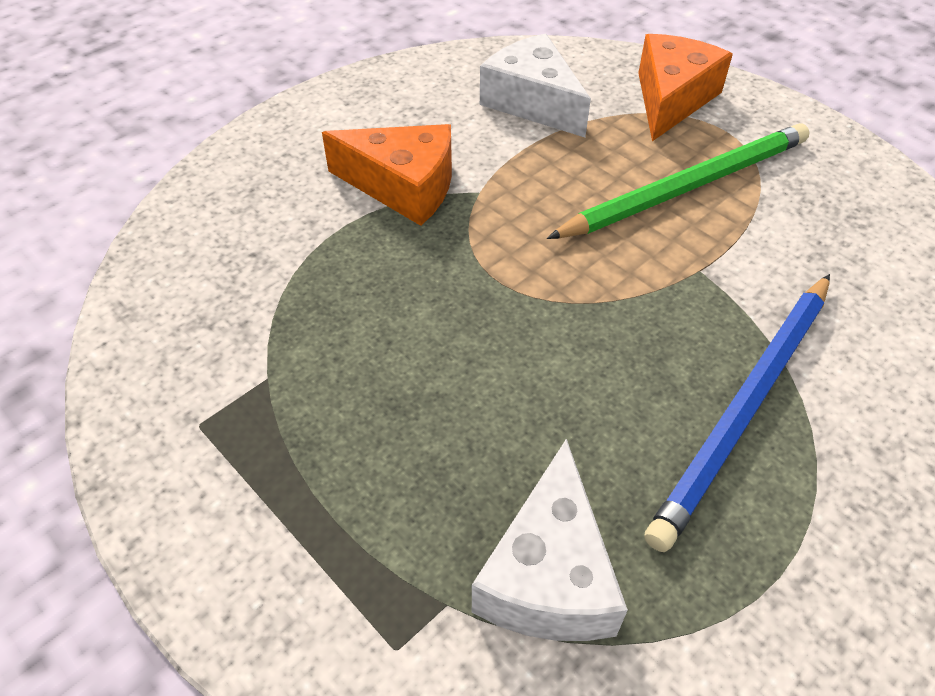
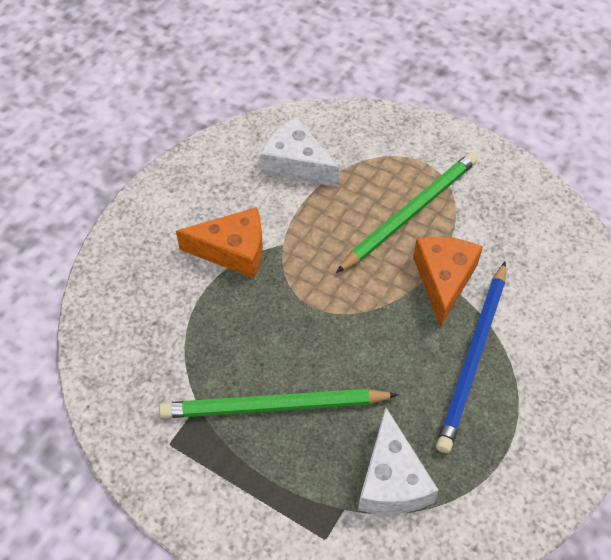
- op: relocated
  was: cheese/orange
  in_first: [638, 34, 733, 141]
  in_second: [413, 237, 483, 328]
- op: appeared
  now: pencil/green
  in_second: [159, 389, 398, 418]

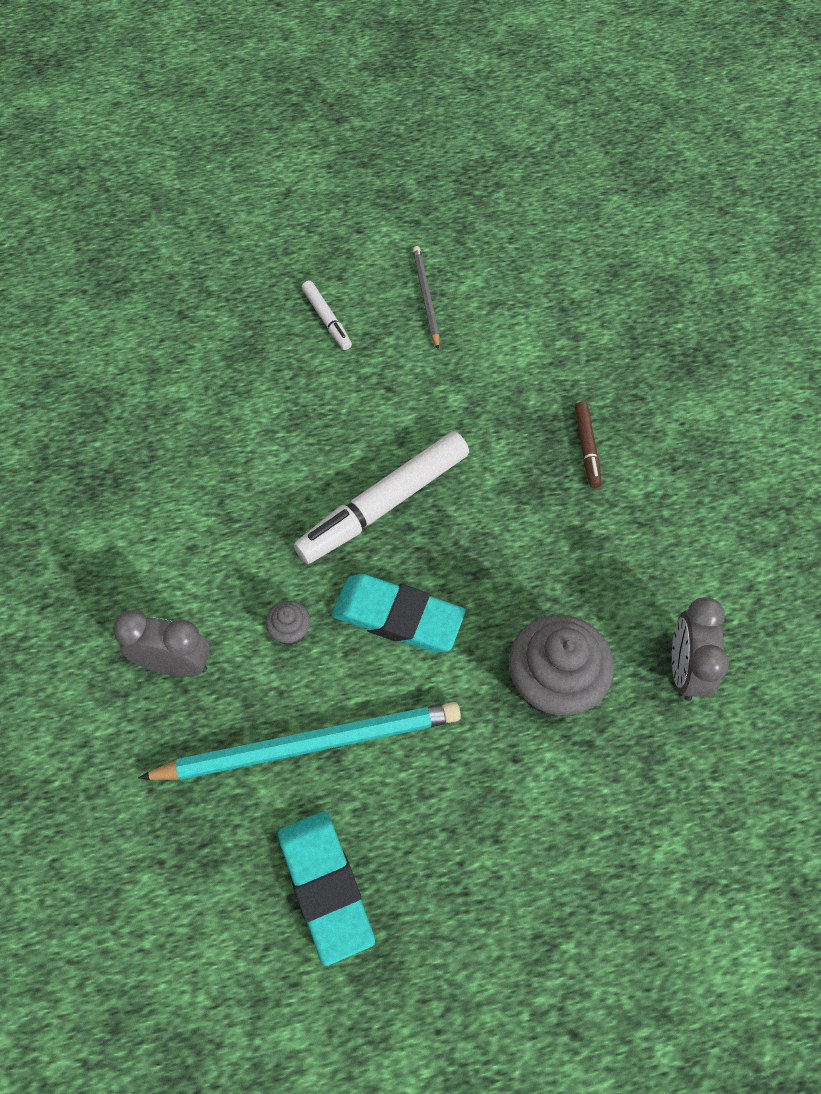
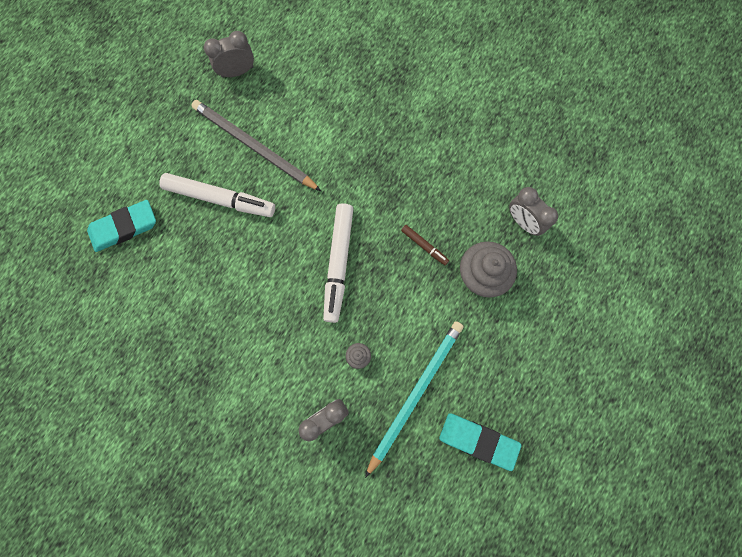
- op: size
  was: pencil/grey
  in_first: [413, 246, 440, 349]
  in_second: [191, 100, 321, 191]
  ratio: 1.98
- op: size
  was: marker/white
  in_first: [302, 280, 352, 350]
  in_second: [159, 173, 275, 217]
  ratio: 2.07
- op: relocated
  was: marker/brown
  in_first: [574, 402, 602, 488]
  in_second: [401, 225, 449, 265]
- op: relocated
  was: eraser/turquoise
  in_first: [332, 574, 466, 653]
  in_second: [87, 200, 156, 252]
- op: appeared
  now: clock/grey
  in_second: [204, 31, 254, 78]

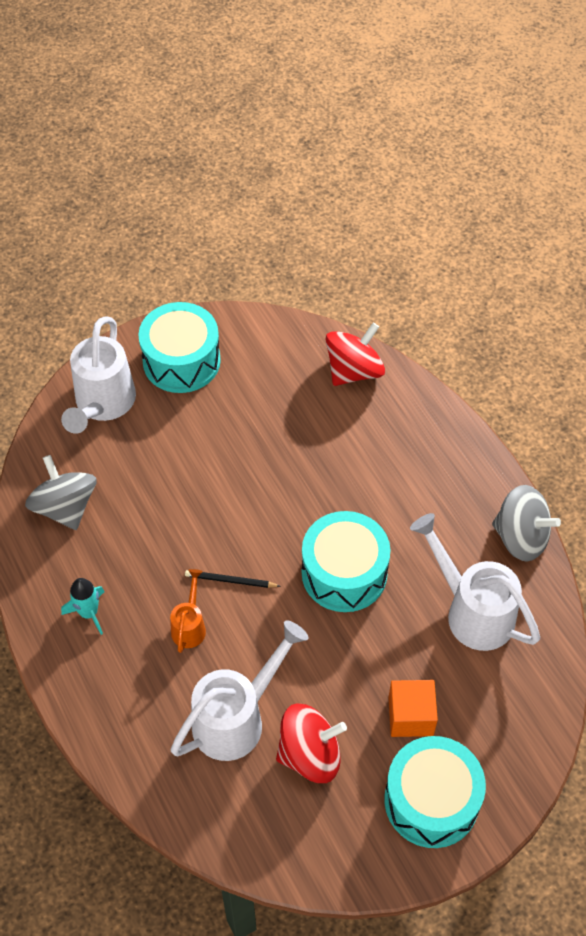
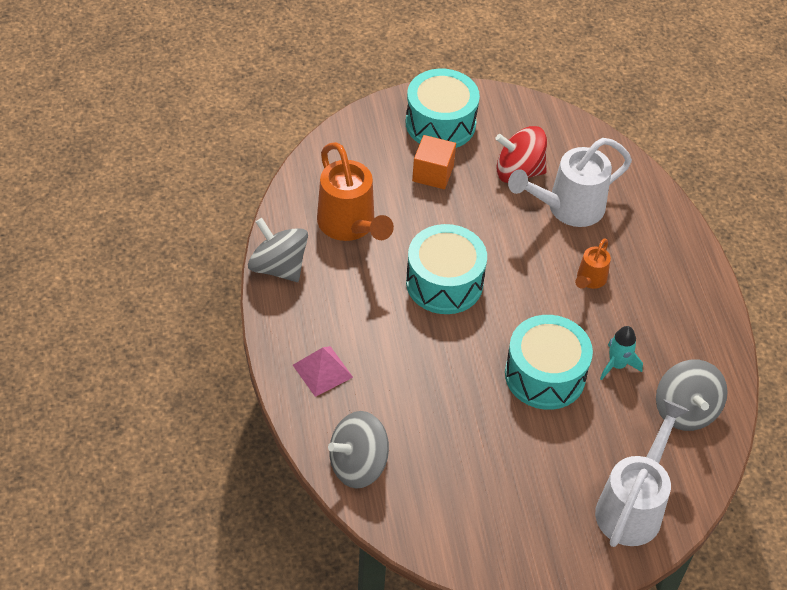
- op: relocated
  was: drum/turquoise
  in_first: [138, 302, 221, 393]
  in_second: [505, 315, 593, 410]
- op: colour
  was: spinning top/red
  now: spinning top/grey
  in_first: [326, 323, 385, 386]
  in_second: [328, 411, 389, 489]
- op: colour
  was: watering can/white
  now: watering can/orange
  in_first: [410, 513, 540, 651]
  in_second: [317, 142, 394, 241]
- op: missing
  was: pencil/black
  in_first: [185, 570, 280, 588]
- op: relocated
  was: rocket/turquoise
  in_first: [61, 578, 105, 635]
  in_second: [600, 326, 643, 380]
- op: appeared
  now: pyramid/pink
  in_second: [293, 346, 353, 397]

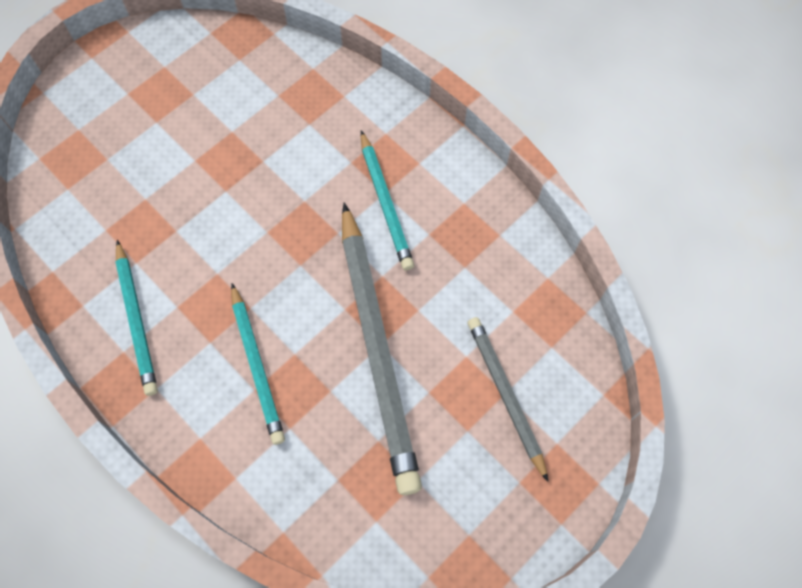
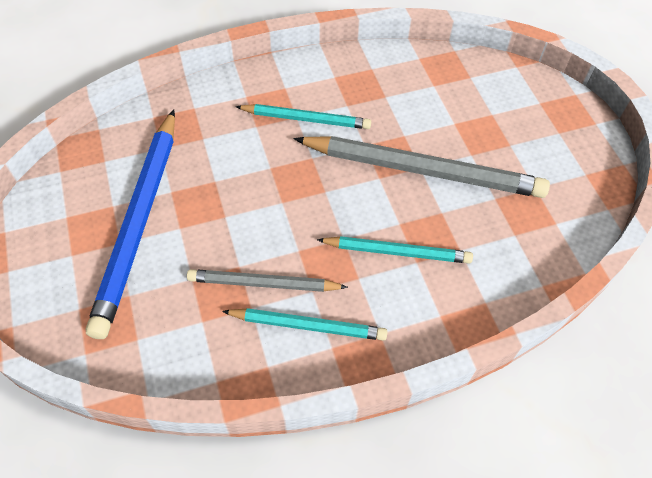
- op: relocated
  was: pencil/grey
  in_first: [468, 317, 548, 482]
  in_second: [187, 269, 348, 292]
- op: appeared
  now: pencil/blue
  in_second: [86, 110, 175, 339]

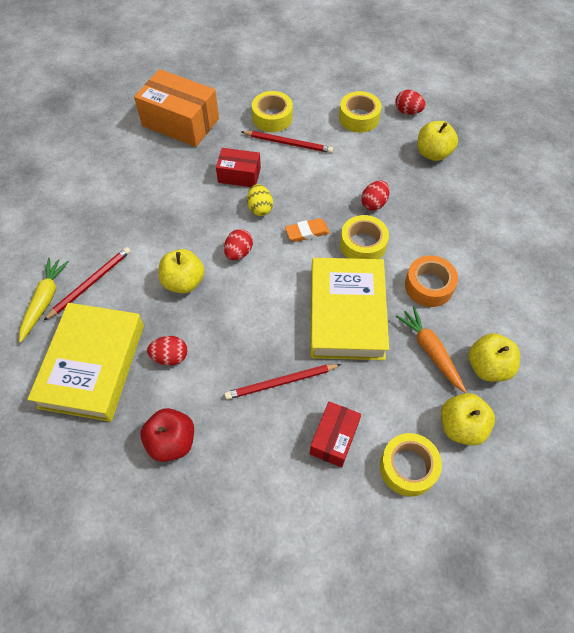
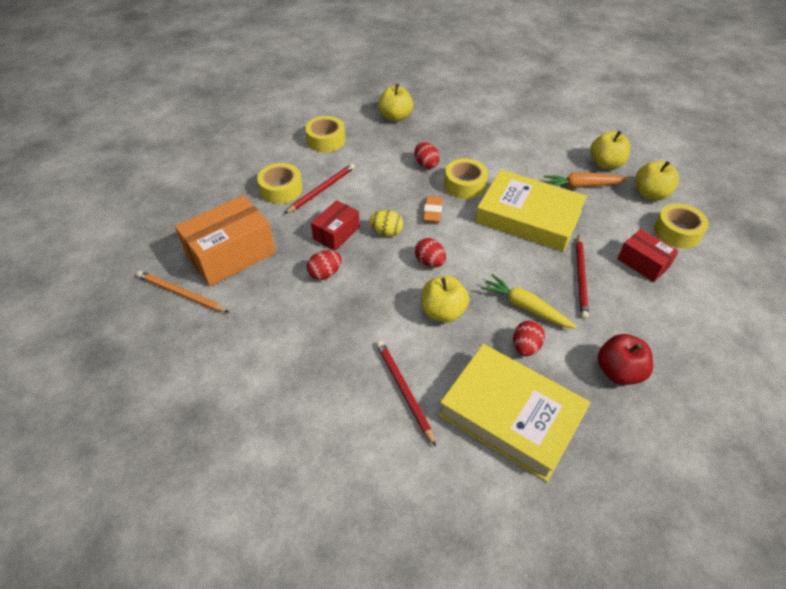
- op: relocated
  was: egg/red
  in_first: [395, 90, 425, 115]
  in_second: [307, 250, 341, 280]
- op: missing
  was: tape/orange
  in_first: [405, 255, 458, 307]
- op: relocated
  was: carrot/yellow
  in_first: [19, 258, 69, 343]
  in_second: [481, 274, 577, 329]
- op: appeared
  now: pencil/orange
  in_second: [137, 271, 229, 312]

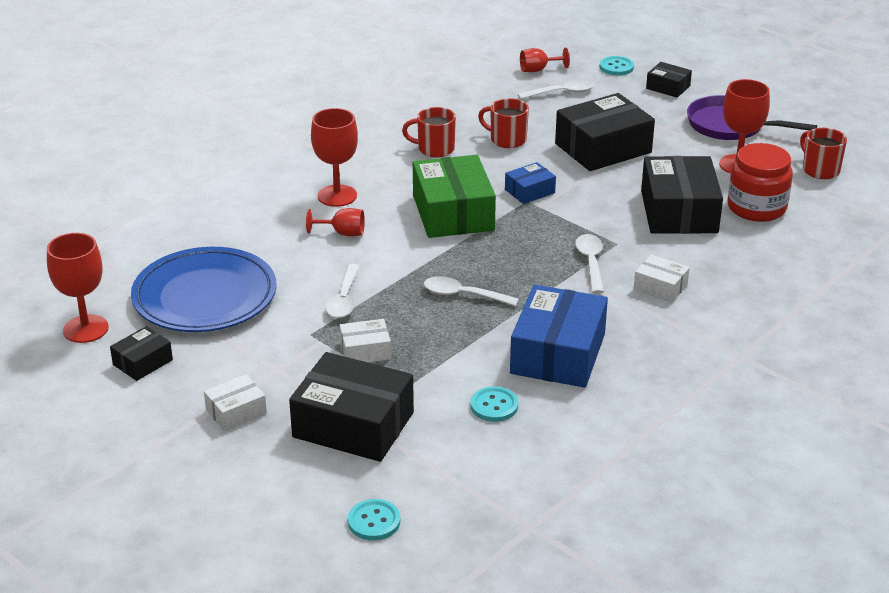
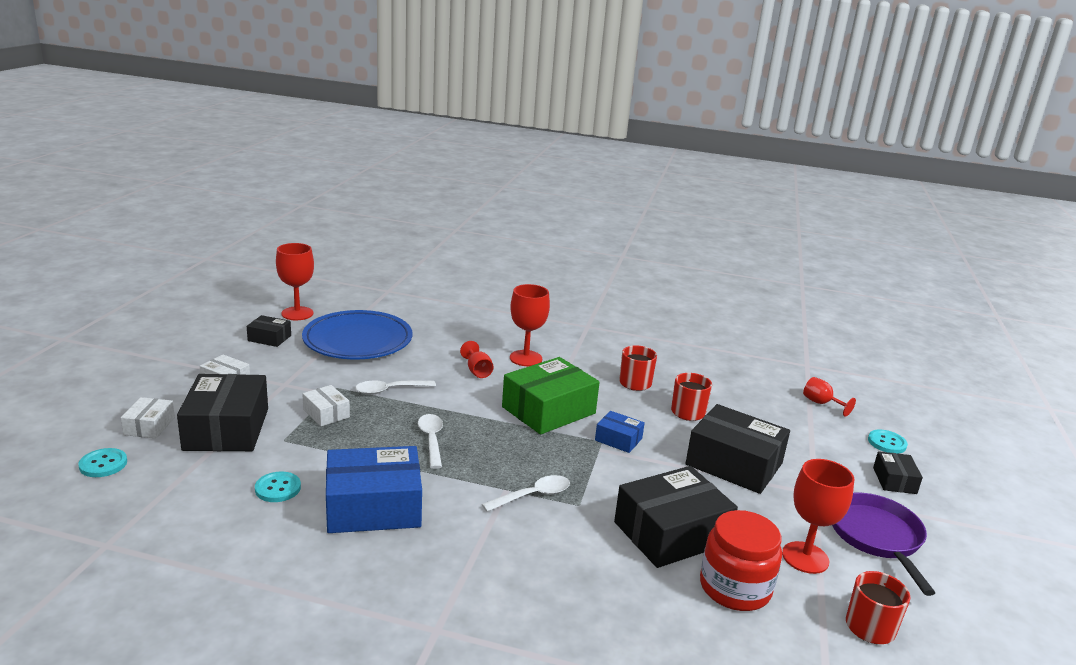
- op: missing
  was: spoon/white
  in_first: [518, 79, 595, 100]
- op: relocated
  was: box/white
  in_first: [634, 255, 690, 302]
  in_second: [121, 397, 175, 439]

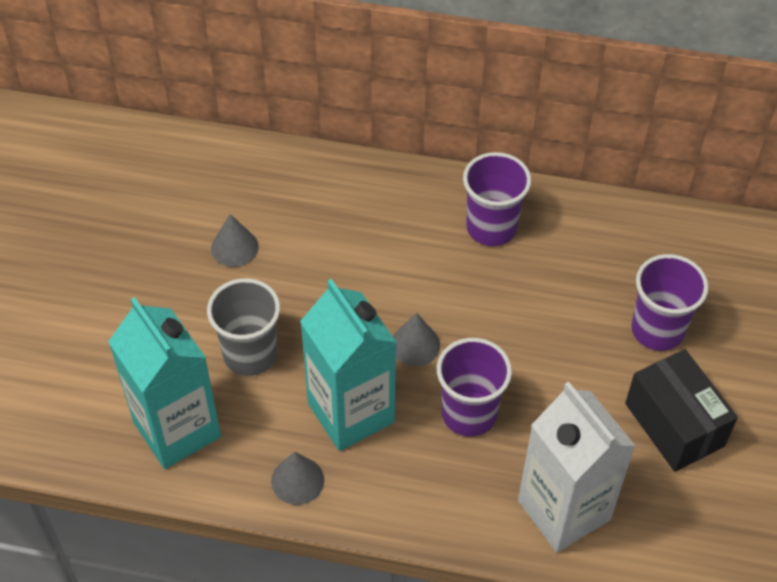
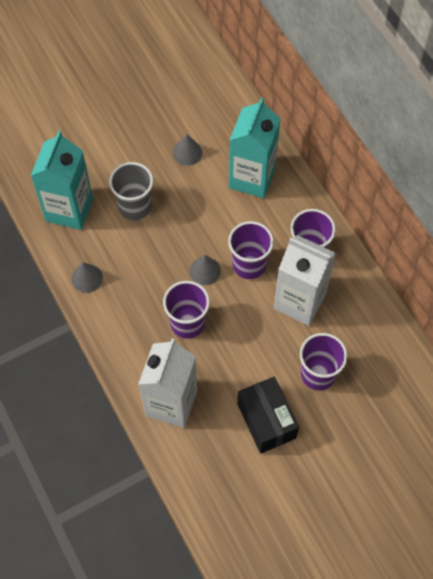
- op: relocated
  was: carton/turquoise
  in_first: [300, 279, 397, 451]
  in_second: [229, 97, 281, 198]
- op: spun
  was: box/black
  in_first: [625, 349, 738, 472]
  in_second: [237, 377, 299, 454]
  clockwise: -45
- op: appeared
  now: cup/purple
  in_second: [228, 221, 274, 279]
- op: appeared
  now: carton/white
  in_second: [274, 235, 336, 326]

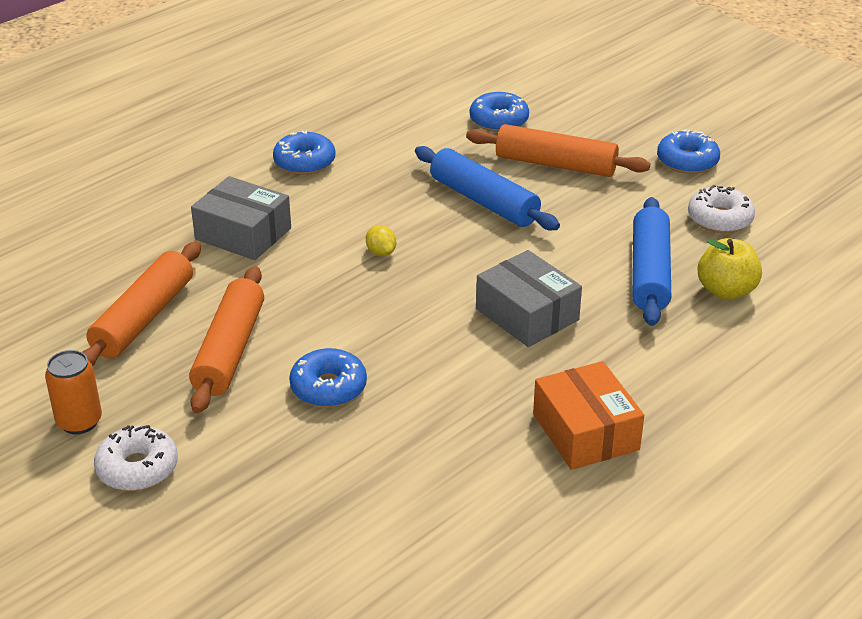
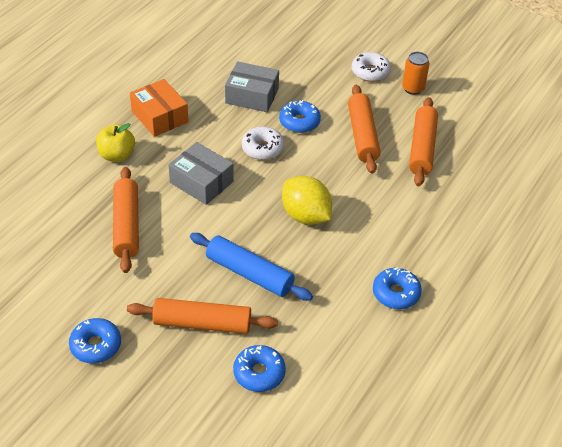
- op: relocated
  was: box/grey
  in_first: [191, 176, 291, 260]
  in_second: [225, 61, 279, 112]
- op: relocated
  was: donut/white
  in_first: [688, 185, 755, 233]
  in_second: [242, 126, 284, 160]
- op: colour
  was: rolling pin/blue
  now: rolling pin/orange
  in_first: [632, 197, 671, 326]
  in_second: [113, 167, 139, 273]
- op: size
  was: lemon/yellow
  in_first: [366, 225, 396, 256]
  in_second: [282, 176, 332, 225]
  ratio: 2.29
- op: relocated
  was: apple/yellow
  in_first: [698, 238, 762, 300]
  in_second: [96, 123, 135, 162]

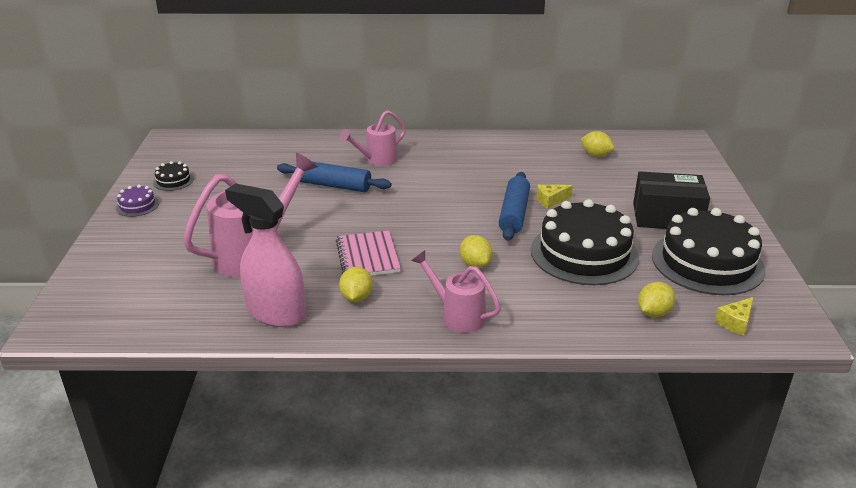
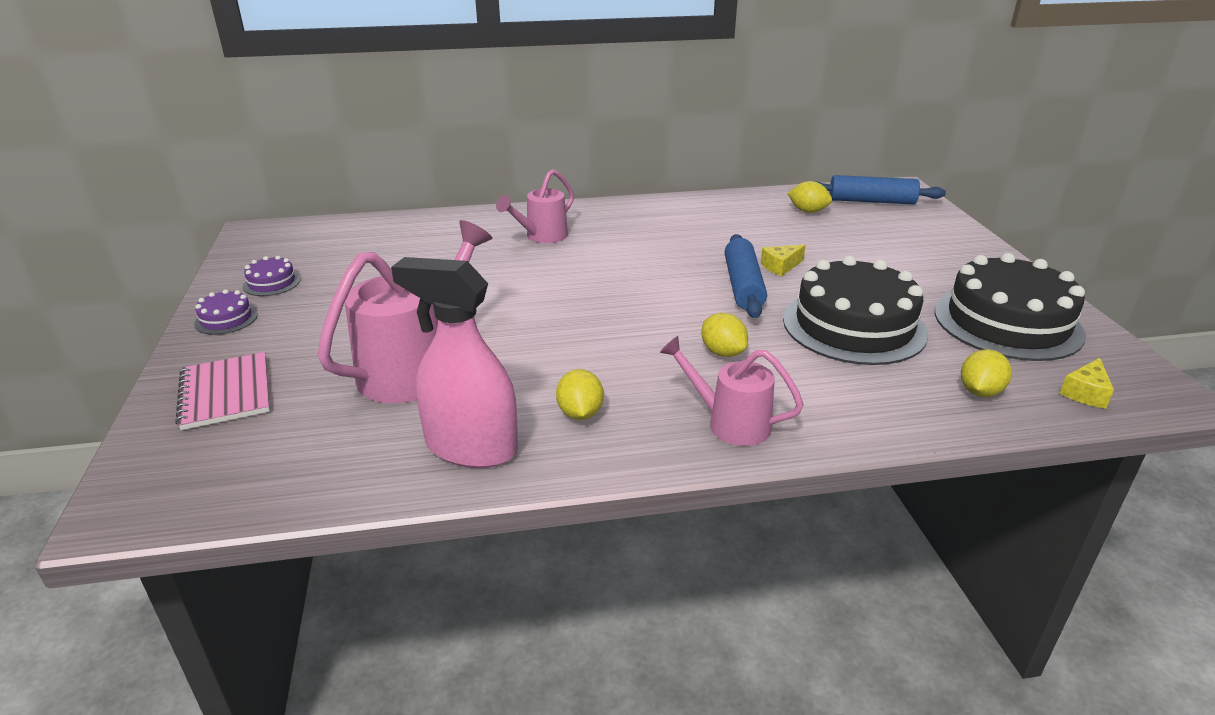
- op: colour
  was: cake/black
  now: cake/purple
  in_first: [153, 161, 194, 191]
  in_second: [243, 256, 301, 296]
- op: relocated
  was: rolling pin/blue
  in_first: [277, 162, 392, 192]
  in_second: [814, 175, 946, 204]
- op: missing
  was: box/black
  in_first: [633, 171, 710, 229]
- op: relocated
  was: notebook/pink
  in_first: [336, 231, 401, 276]
  in_second: [175, 352, 270, 430]

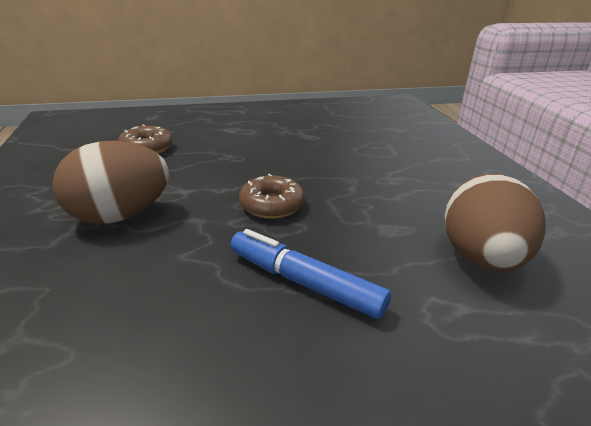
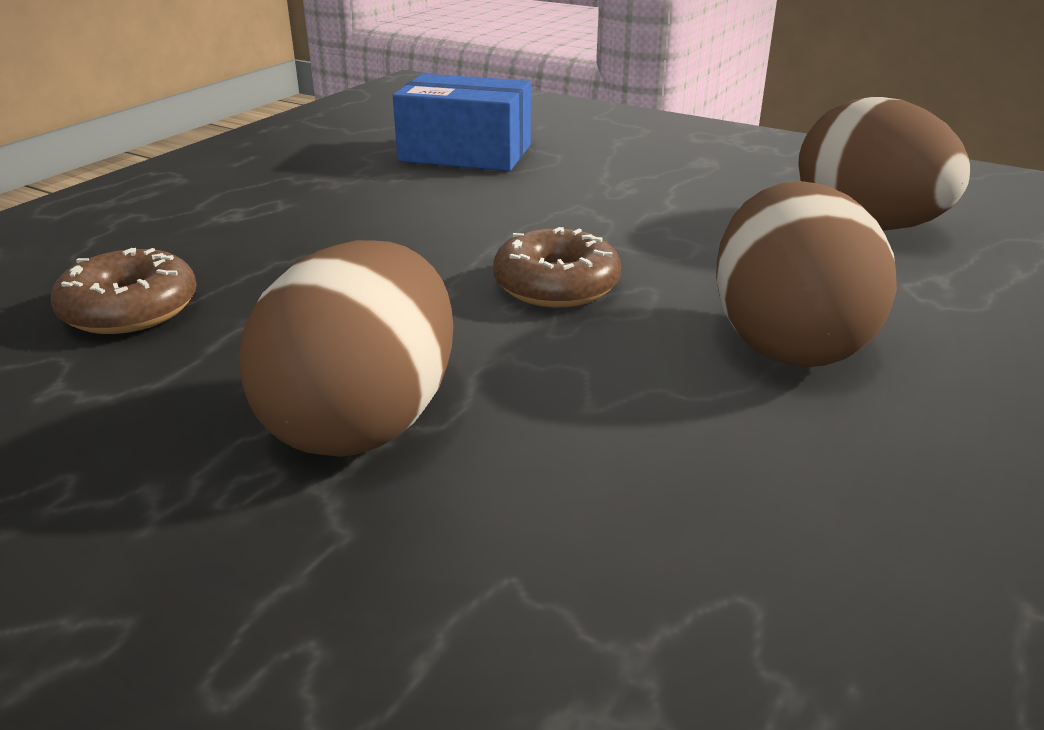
- op: exchanged
  was: marker/blue
  now: egg/brown
  in_first: [230, 229, 391, 319]
  in_second: [716, 181, 897, 367]
- op: appeared
  now: box/blue
  in_second: [393, 74, 531, 171]

